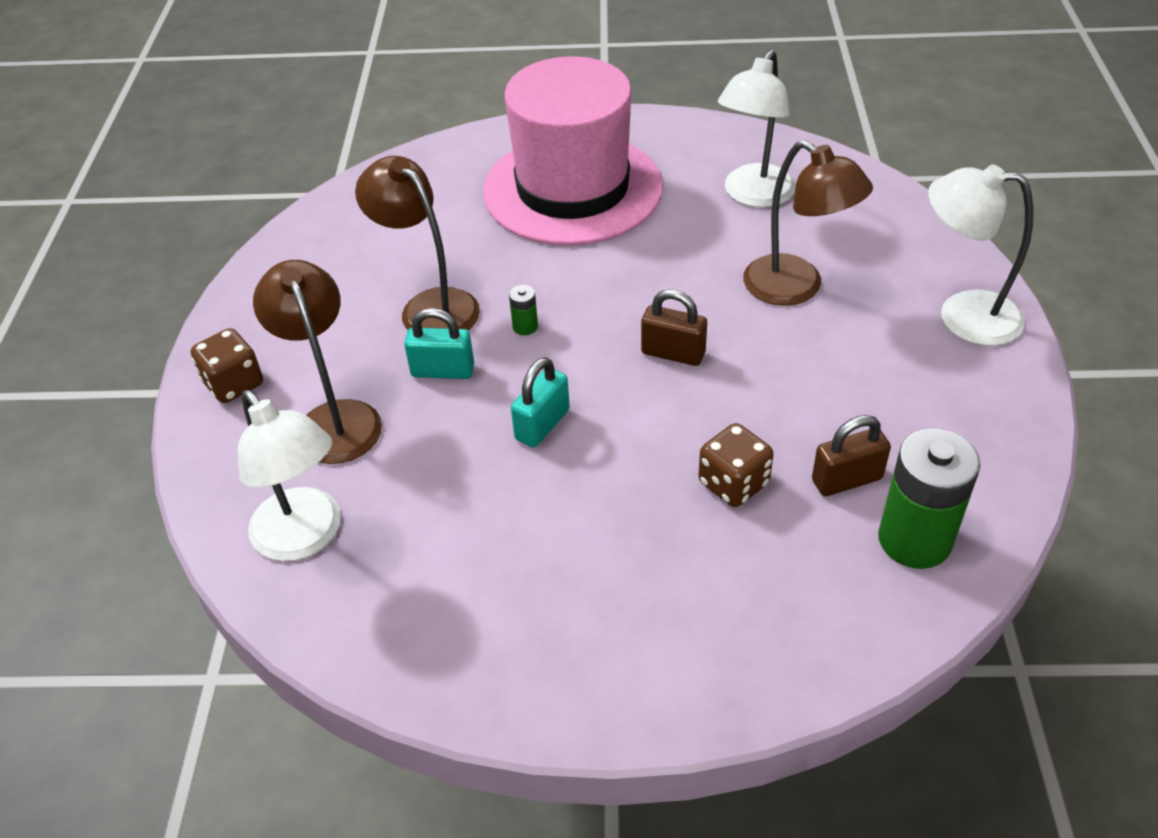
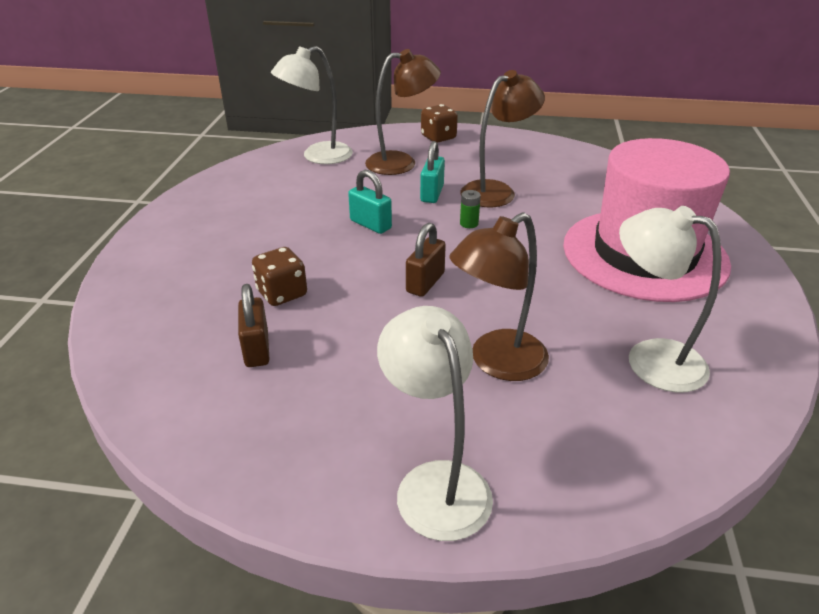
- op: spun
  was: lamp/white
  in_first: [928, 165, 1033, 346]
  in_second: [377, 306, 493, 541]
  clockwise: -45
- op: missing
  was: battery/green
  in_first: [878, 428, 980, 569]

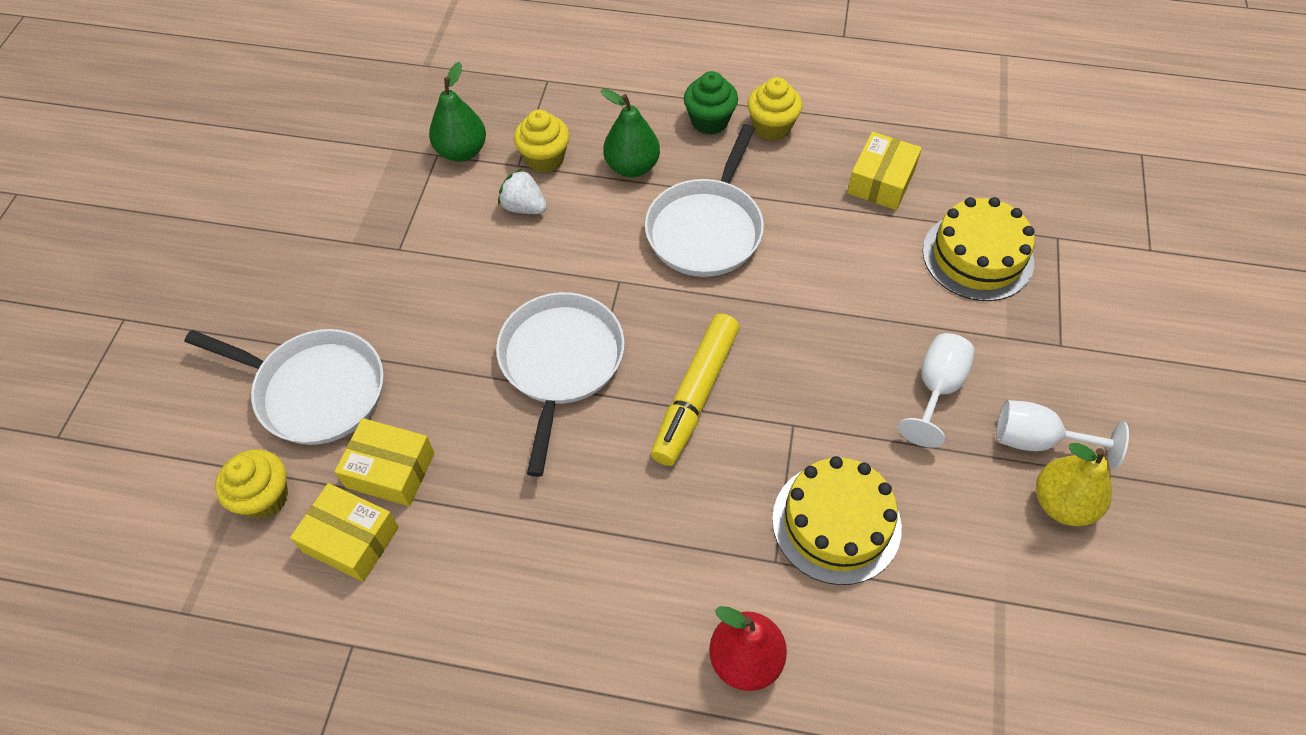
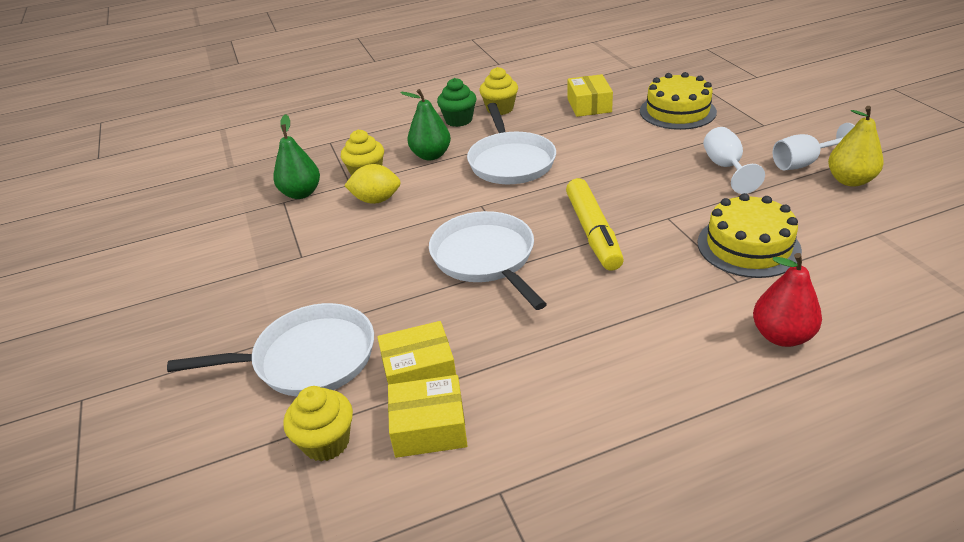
- op: exchanged
  was: strawberry/white
  now: lemon/yellow
  in_first: [498, 169, 547, 214]
  in_second: [344, 164, 401, 204]

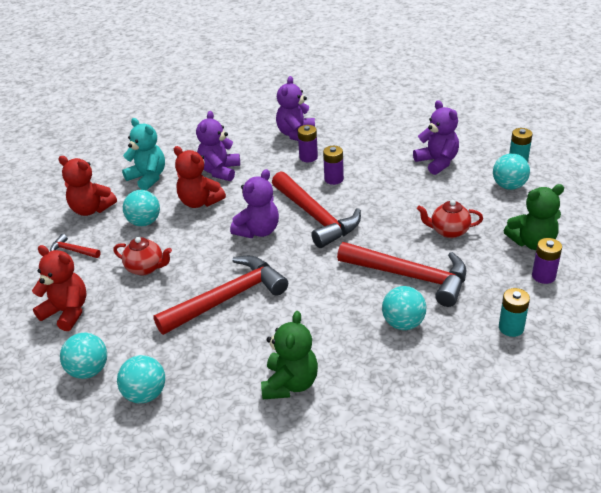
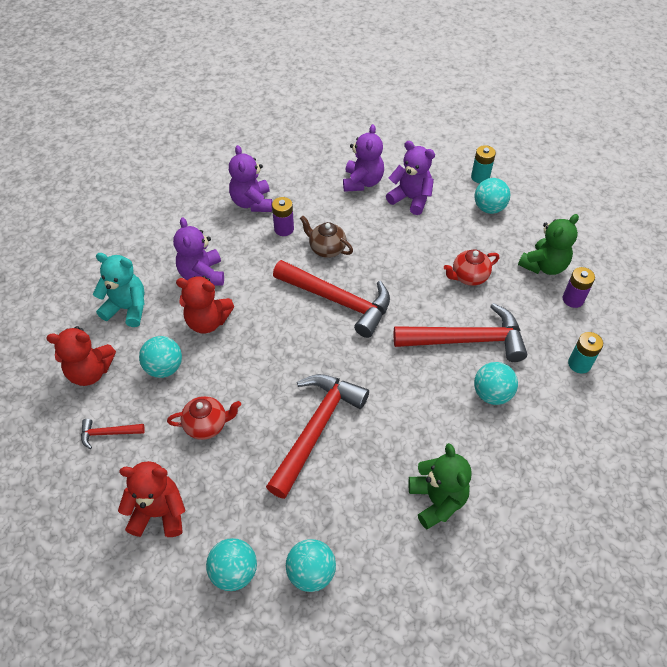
- op: exchanged
  was: battery/purple
  now: teapot/brown
  in_first: [323, 146, 344, 185]
  in_second: [300, 216, 353, 258]
- op: relocated
  was: teddy bear/purple
  in_first: [230, 169, 279, 238]
  in_second: [343, 124, 384, 192]

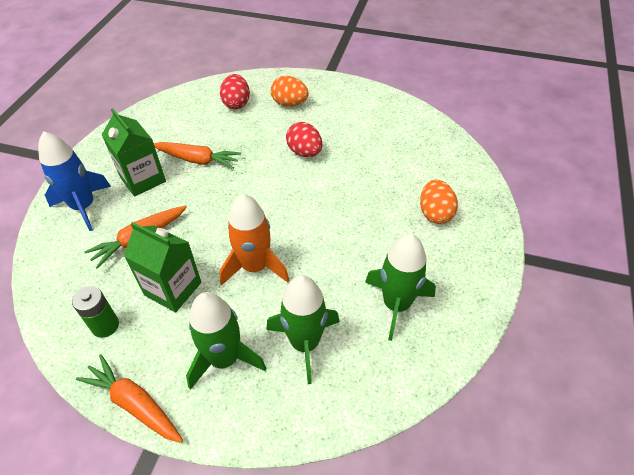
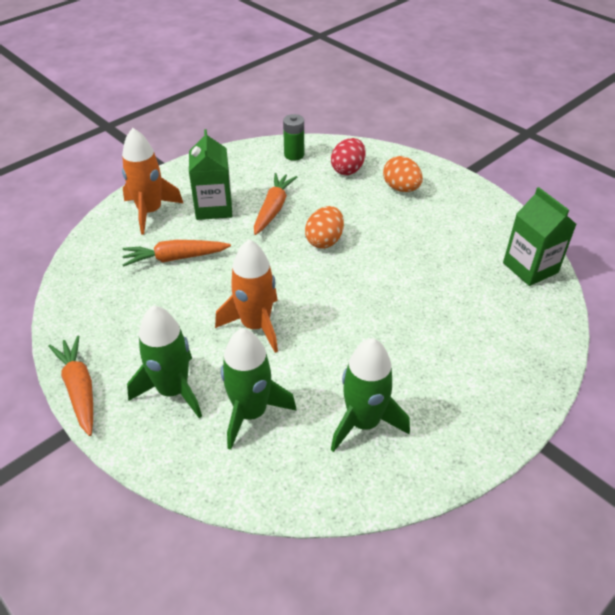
- op: missing
  was: egg/red
  in_first: [286, 122, 322, 157]
- op: colour
  was: rocket/blue
  now: rocket/orange
  in_first: [38, 131, 111, 231]
  in_second: [122, 128, 183, 234]
- op: spun
  was: carrot/orange
  in_first: [154, 142, 241, 169]
  in_second: [254, 173, 297, 235]
  clockwise: -120
- op: relocated
  was: egg/orange
  in_first: [420, 180, 458, 224]
  in_second: [305, 206, 344, 248]
- op: relocated
  was: carton/green
  in_first: [124, 222, 201, 312]
  in_second: [503, 187, 576, 286]
- op: relocated
  was: battery/green
  in_first: [72, 286, 119, 338]
  in_second: [283, 114, 304, 161]

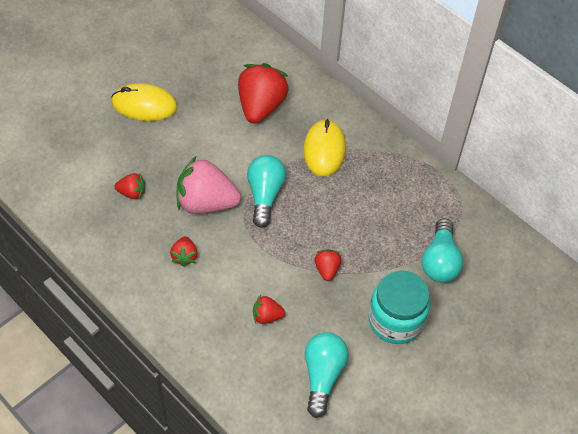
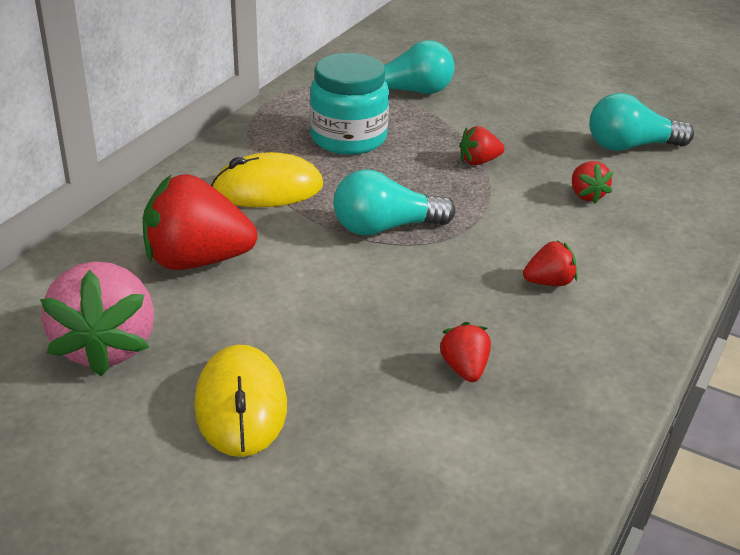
- op: relocated
  was: strawberry/pink
  in_first: [176, 156, 241, 214]
  in_second: [40, 261, 154, 376]
- op: relocated
  was: jar/turquoise
  in_first: [368, 271, 430, 344]
  in_second: [310, 53, 389, 155]

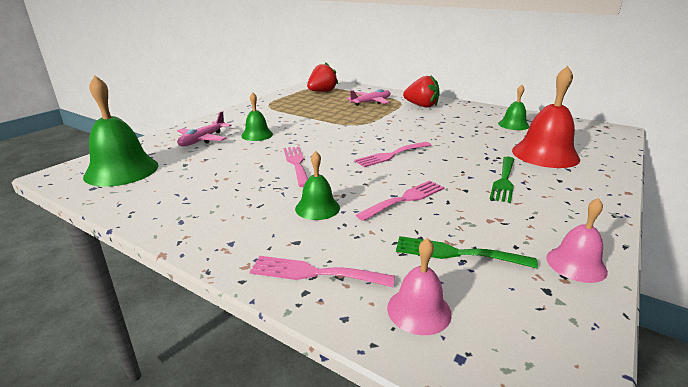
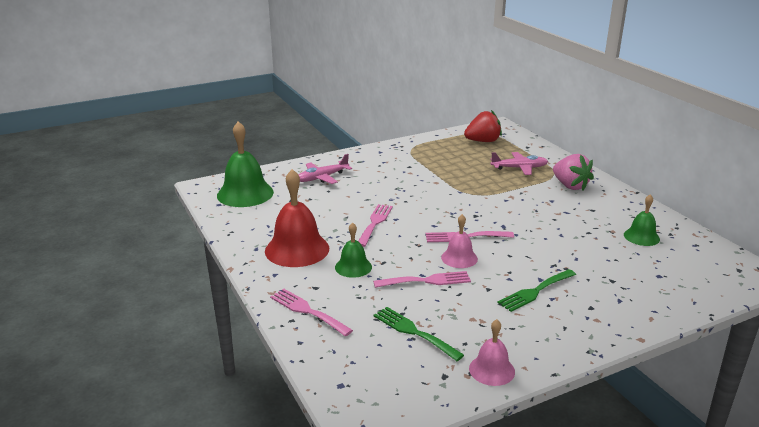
- op: relocated
  was: bell/red
  in_first: [512, 66, 580, 168]
  in_second: [265, 169, 329, 267]
- op: colour
  was: strawberry/red
  now: strawberry/pink
  in_first: [403, 75, 440, 108]
  in_second: [553, 154, 594, 190]
- op: missing
  was: bell/green
  in_first: [241, 92, 273, 141]
- op: relocated
  was: bell/pink
  in_first: [387, 238, 452, 335]
  in_second: [441, 214, 478, 268]

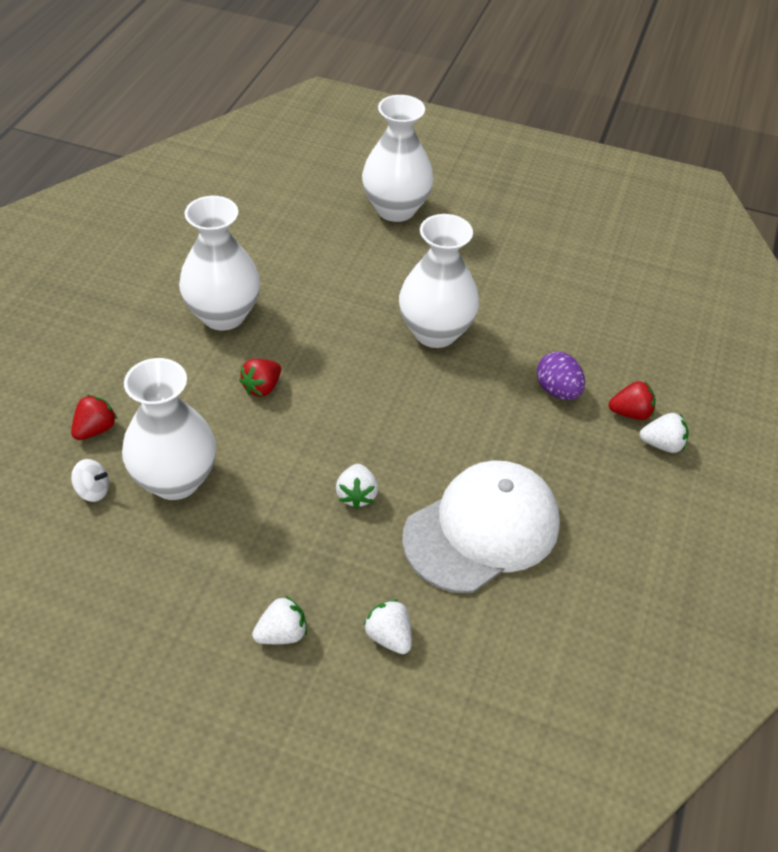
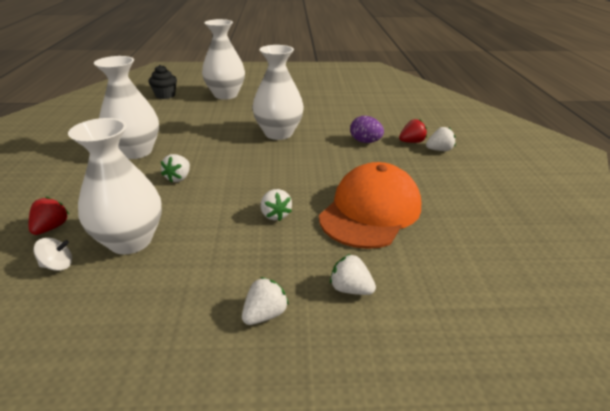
- op: colour
  was: strawberry/red
  now: strawberry/white
  in_first: [239, 359, 281, 397]
  in_second: [161, 154, 190, 183]
- op: colour
  was: cap/white
  now: cap/orange
  in_first: [402, 460, 560, 593]
  in_second: [319, 162, 421, 249]
- op: appeared
  now: cupcake/black
  in_second: [149, 65, 177, 99]

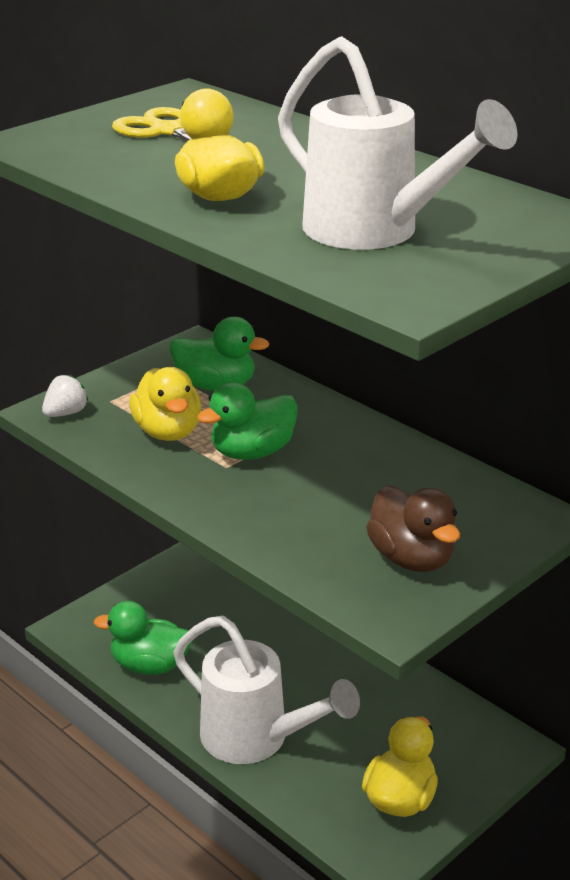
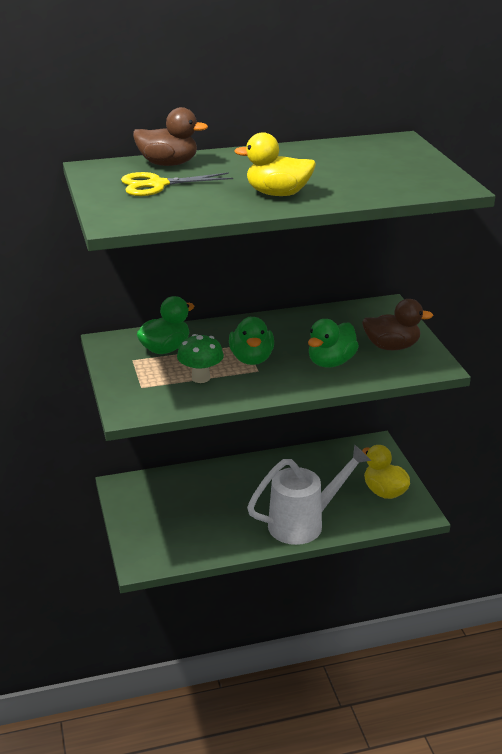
- op: missing
  was: watering can/white
  in_first: [278, 36, 517, 250]
- op: exchanged
  was: duck/yellow
  now: mushroom/green
  in_first: [129, 367, 201, 441]
  in_second: [177, 334, 224, 383]
- op: missing
  was: strawberry/white
  in_first: [42, 374, 89, 417]
- op: relocated
  was: duck/green
  in_first: [94, 601, 192, 675]
  in_second: [308, 319, 359, 367]
- op: appeared
  now: duck/brown
  in_second: [133, 107, 208, 166]

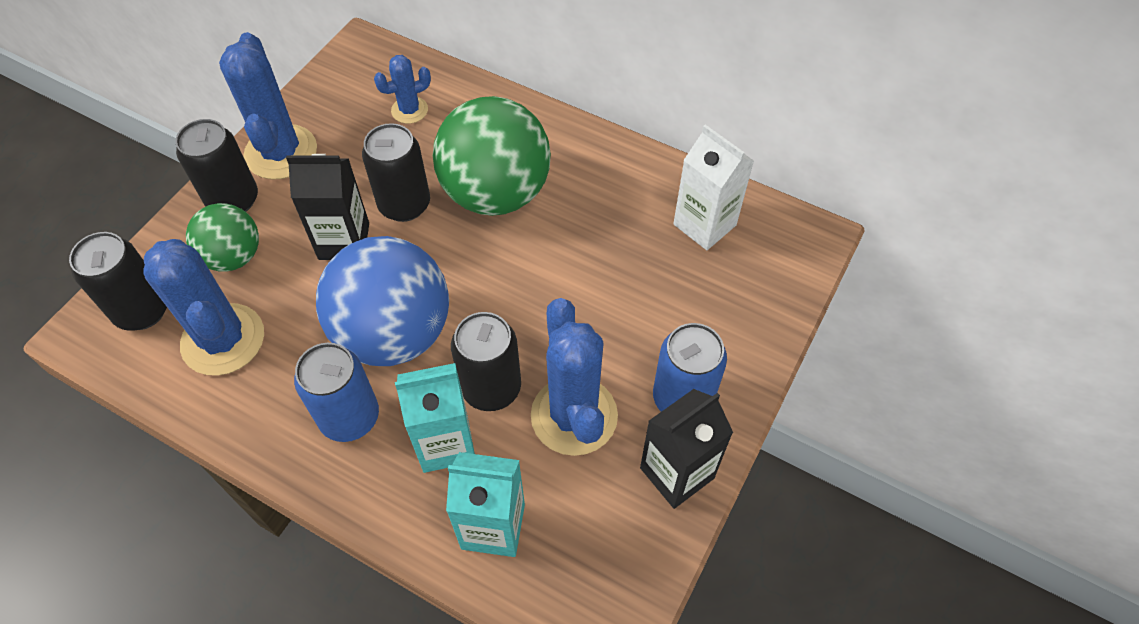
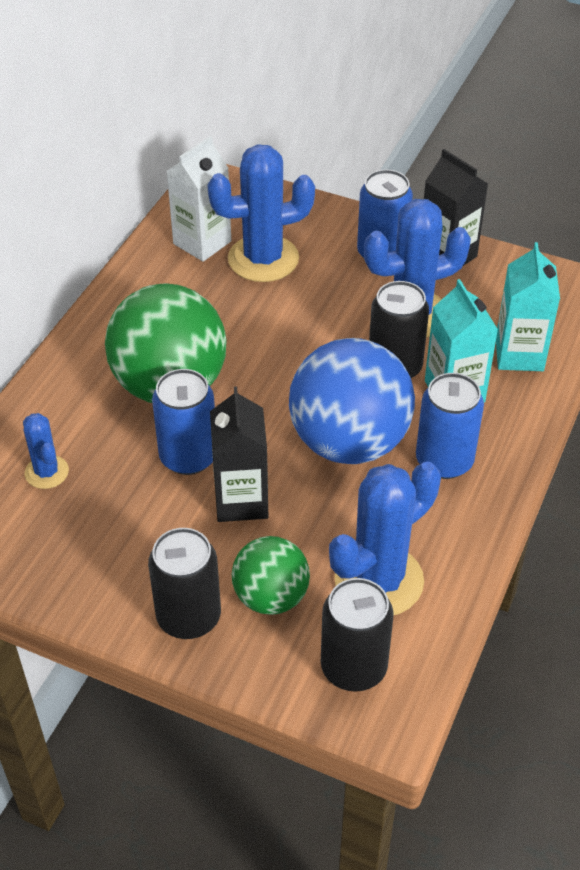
- op: relocated
  was: cactus/blue
  in_first: [219, 32, 317, 180]
  in_second: [208, 144, 315, 282]
- op: colour
  was: can/black
  now: can/blue
  in_first: [362, 123, 430, 222]
  in_second: [152, 369, 215, 475]

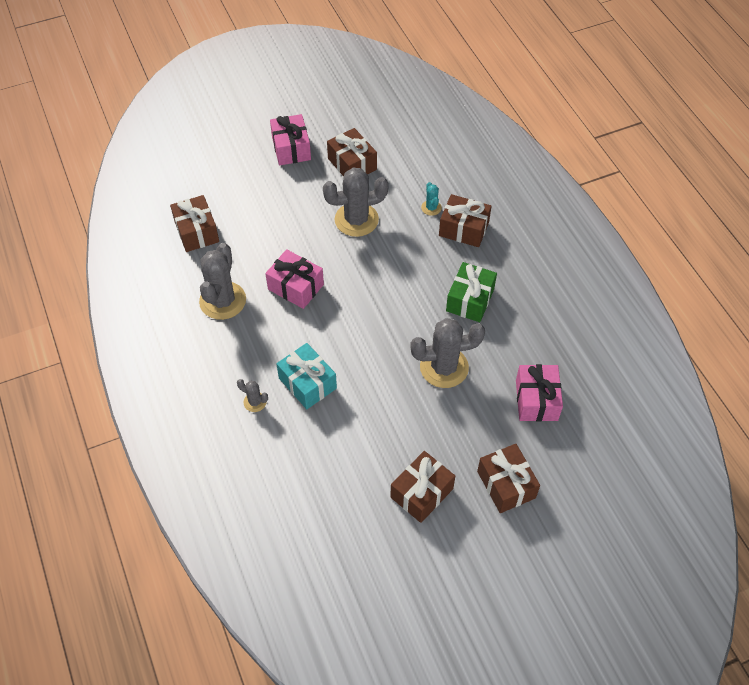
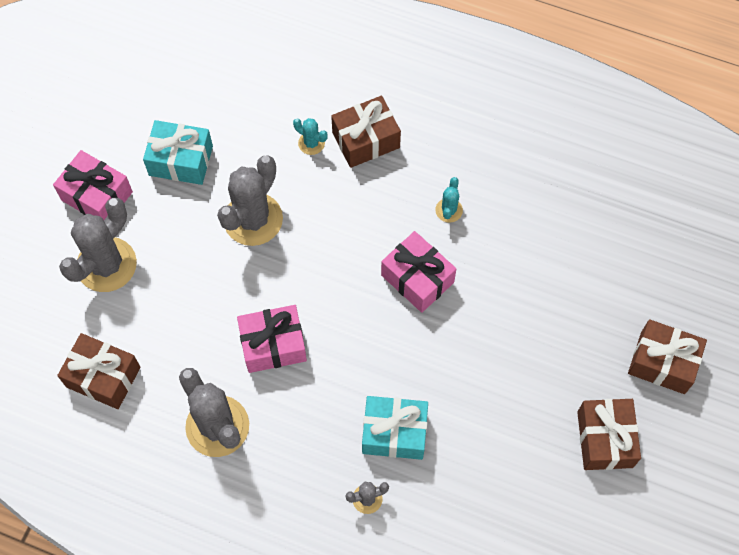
- op: colour
  was: gift/brown
  now: gift/turquoise
  in_first: [327, 128, 377, 176]
  in_second: [143, 120, 213, 185]
- op: exchanged
  was: gift/green
  now: cactus/turquoise
  in_first: [446, 262, 497, 322]
  in_second: [435, 177, 463, 223]
- op: relocated
  was: cactus/grey
  in_first: [410, 318, 485, 388]
  in_second: [59, 198, 137, 292]
- op: relocated
  was: gift/pink
  in_first: [516, 364, 563, 421]
  in_second: [381, 231, 456, 313]

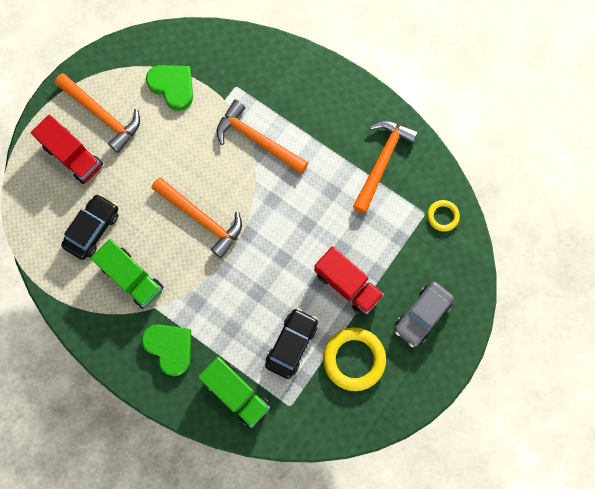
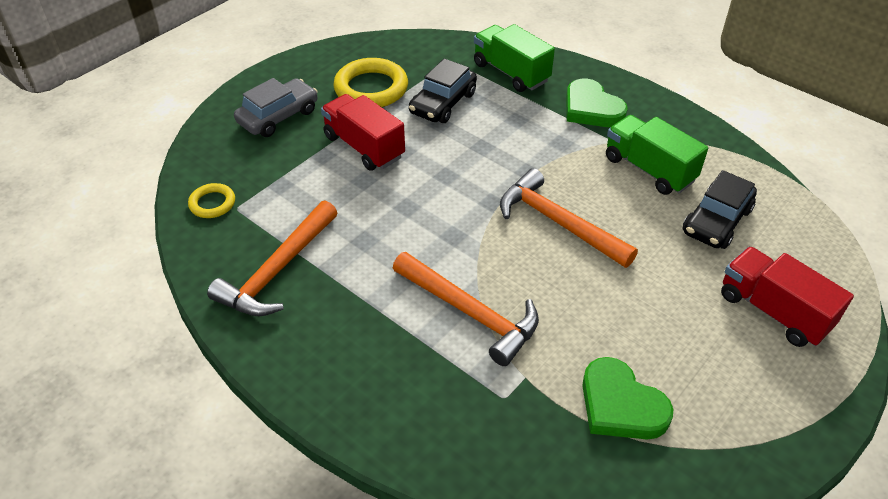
- op: missing
  was: hammer/orange
  in_first: [55, 73, 140, 153]

